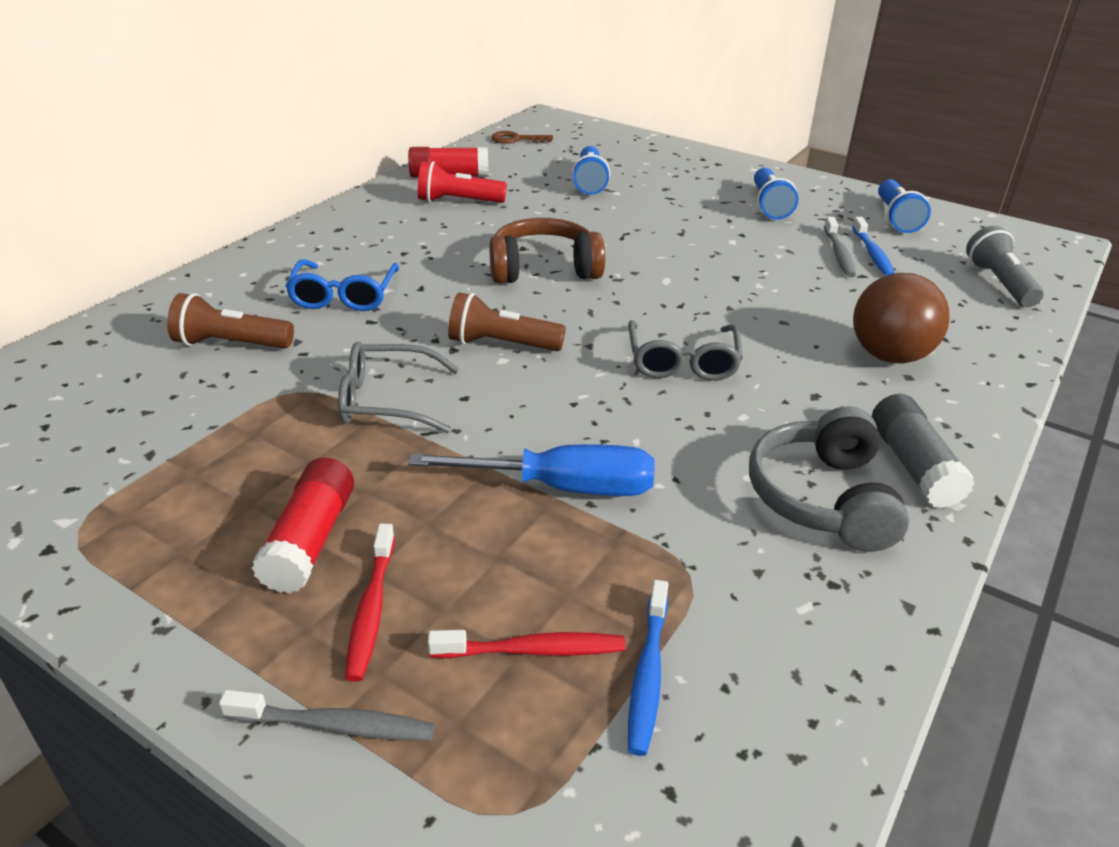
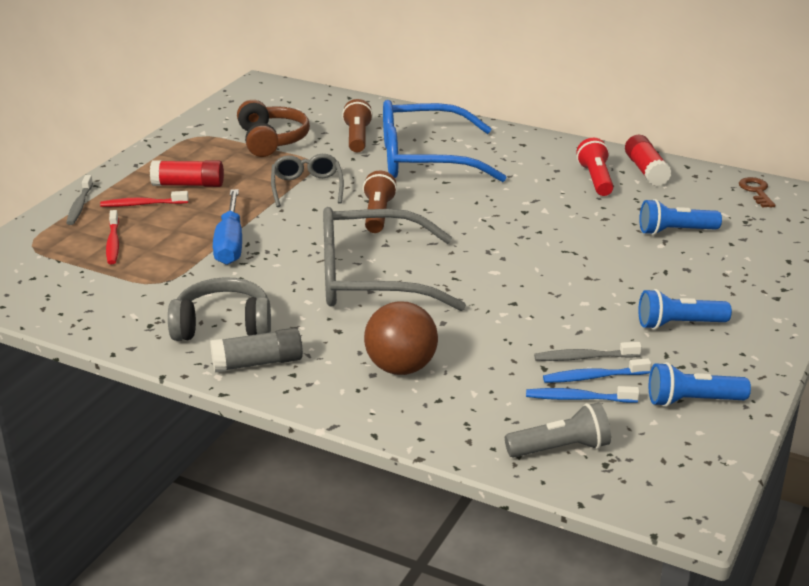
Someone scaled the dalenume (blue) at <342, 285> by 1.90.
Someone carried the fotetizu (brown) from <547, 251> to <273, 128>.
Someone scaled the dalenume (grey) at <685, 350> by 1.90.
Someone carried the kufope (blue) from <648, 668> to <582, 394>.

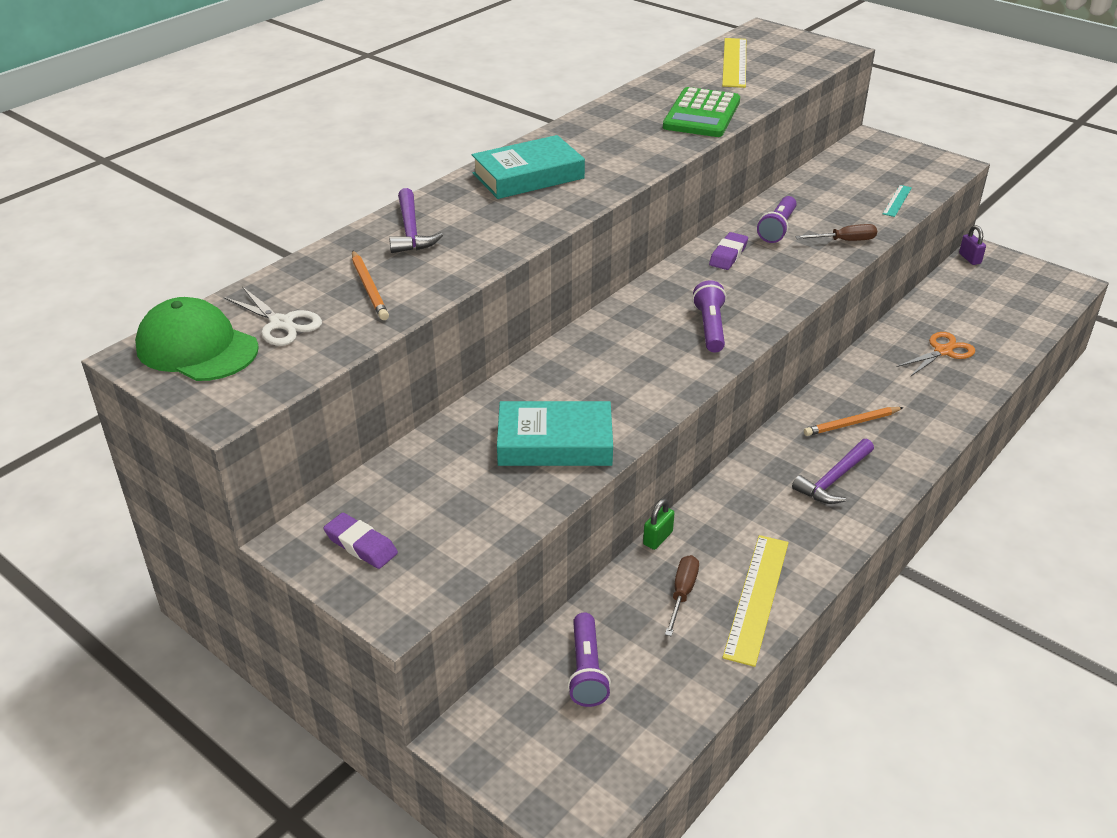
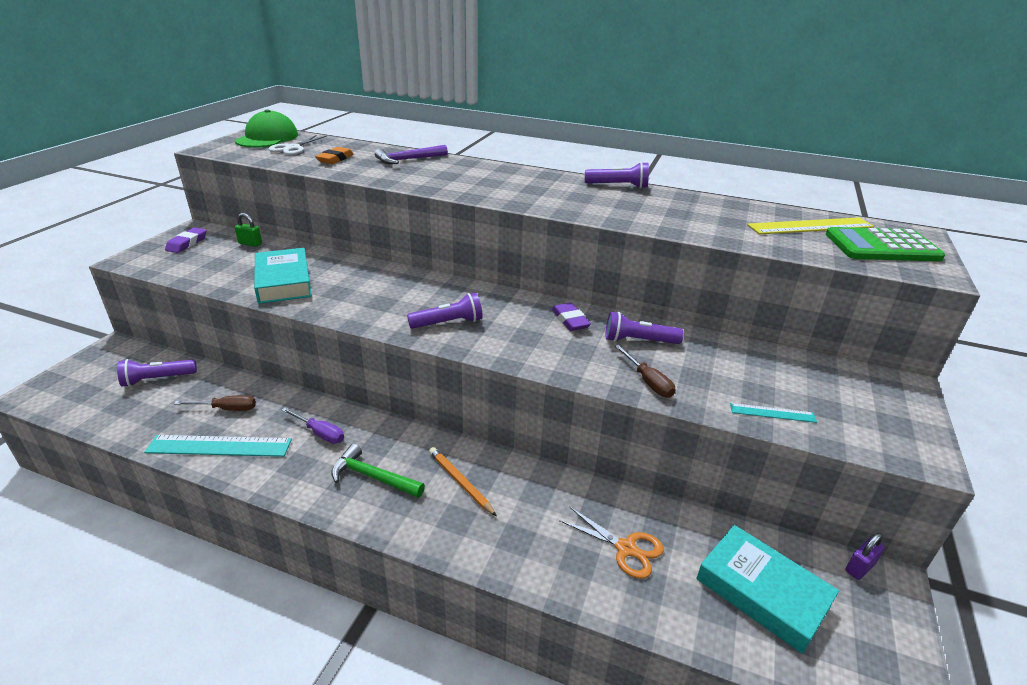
Someone swapped the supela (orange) at <370, 285> for the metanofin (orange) at <334, 155>.
Someone carried the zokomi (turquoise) from <528, 167> to <767, 589>.
Someone carried the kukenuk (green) from <659, 524> to <248, 230>.
Someone carried the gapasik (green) from <701, 112> to <885, 244>.
Someone rotated the metanofin (purple) at <728, 251> by 60 degrees clockwise.
Someone repainted the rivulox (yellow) at <756, 601>, which became the rivulox (turquoise) at <218, 446>.
Someone repainted the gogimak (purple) at <833, 471>, which became the gogimak (green) at <378, 471>.
Someone put down the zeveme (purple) at <312, 426>.
Someone put down the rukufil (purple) at <617, 175>.

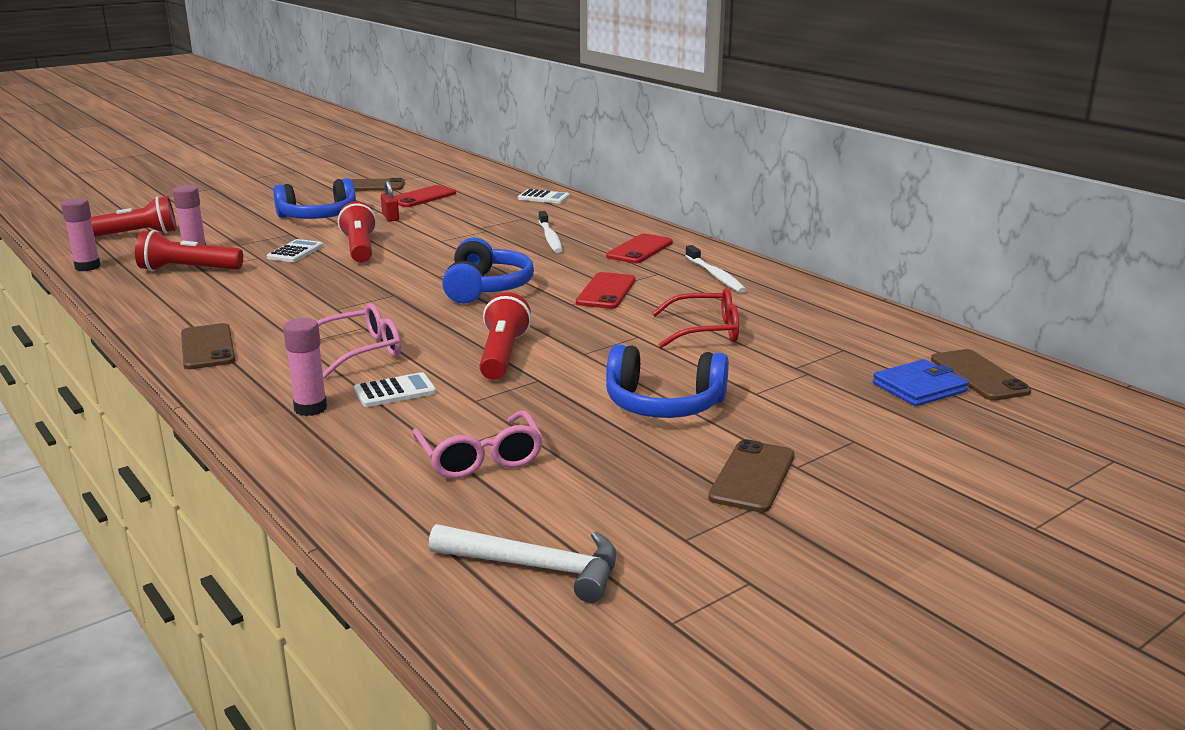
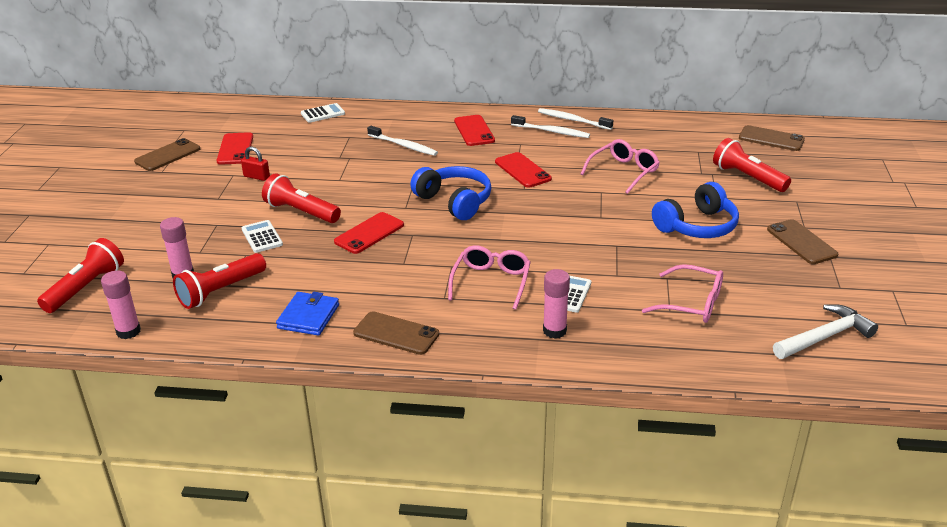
Someone took away the fotetizu (blue) at <314, 198>.
Someone carried the rukufil (red) from <505, 336> to <752, 165>.
Someone repainted the dalenume (red) at <695, 318>, which became the dalenume (pink) at <620, 166>.
Someone carried the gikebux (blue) from <921, 382> to <307, 314>.
Someone put down the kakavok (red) at <369, 233>.
Someone put down the kufope (white) at <575, 119>.

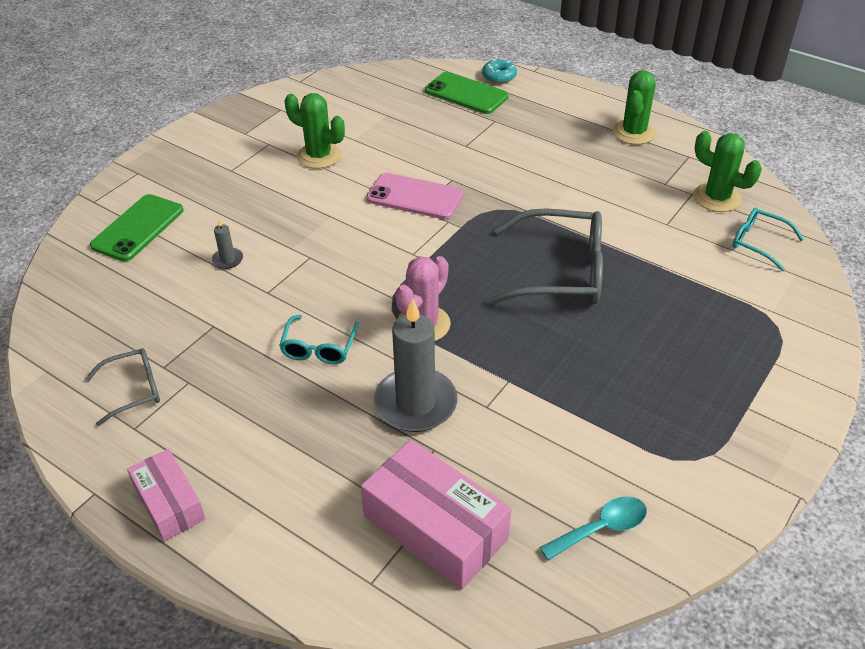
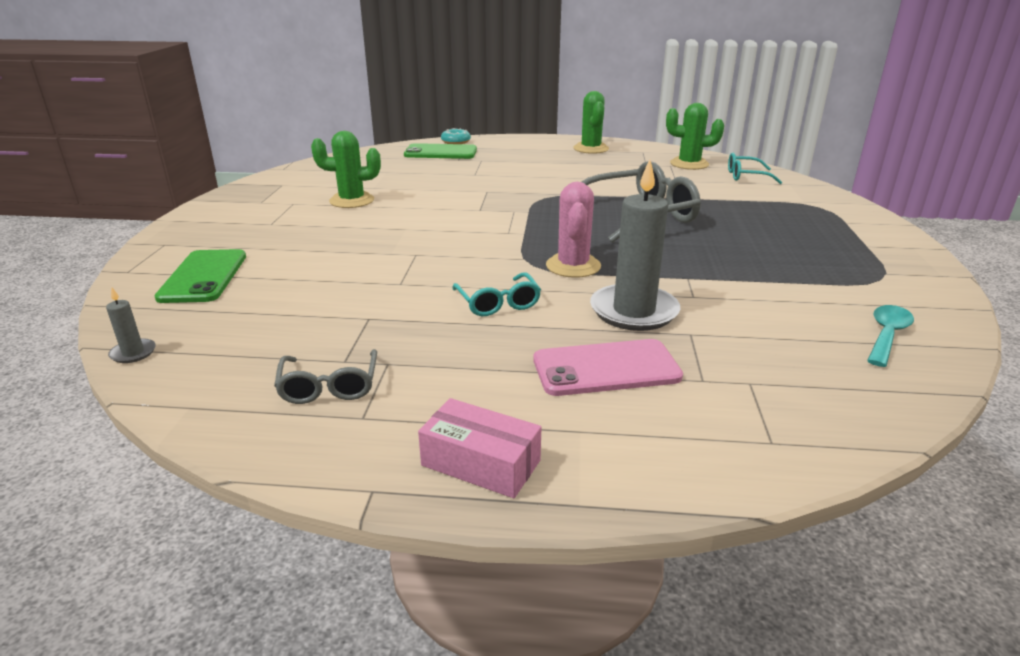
Someone rotated the dalenume (grey) at <123, 387> by 135 degrees clockwise.
Someone carried the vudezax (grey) from <227, 243> to <131, 325>.
Someone took away the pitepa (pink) at <436, 515>.
Someone carried the kakavok (pink) from <414, 196> to <608, 367>.

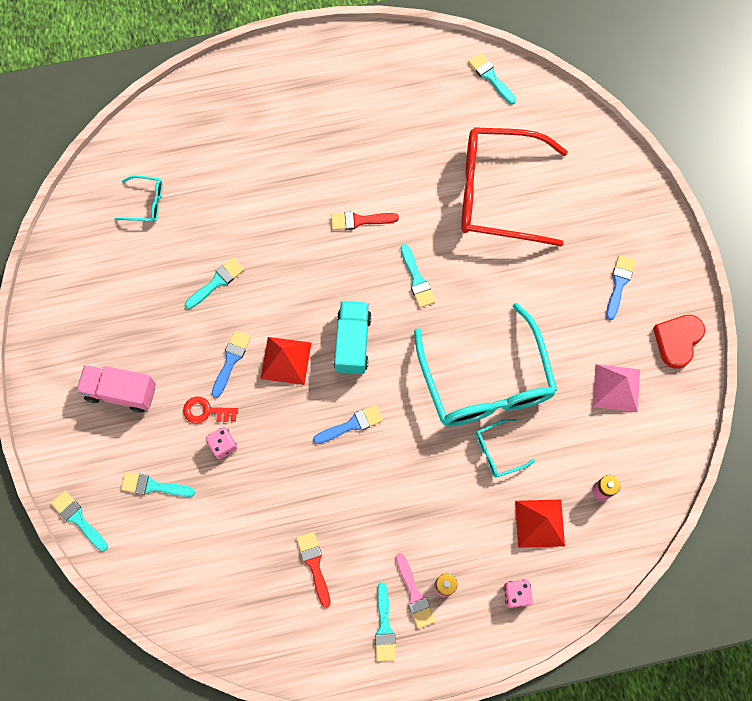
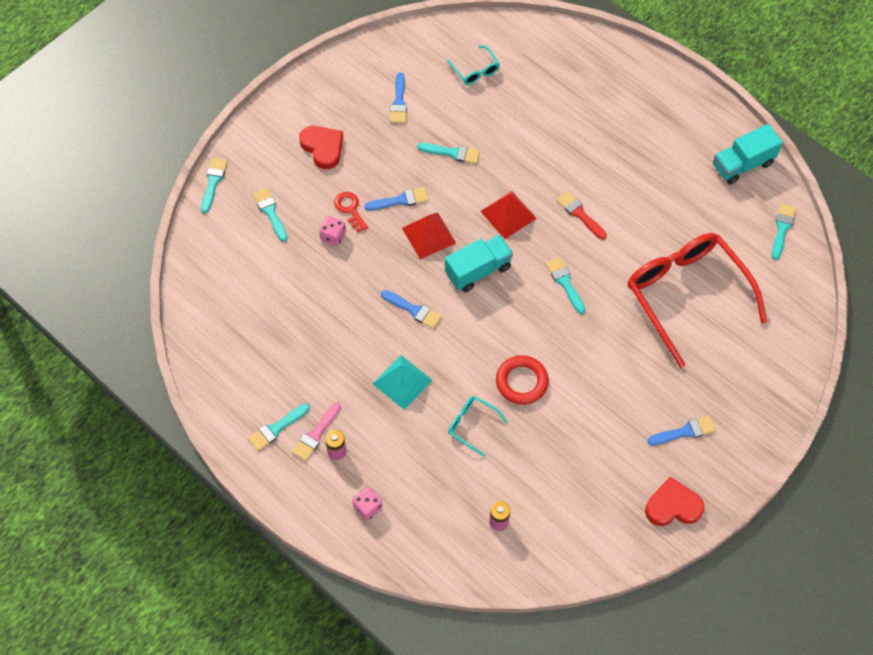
Someone swapped the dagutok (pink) at <116, 389> for the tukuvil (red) at <321, 147>.
Someone took away the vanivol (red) at <313, 570>.
Someone rotated the vanivol (turquoise) at <418, 276> by 120 degrees clockwise.
Someone swapped the dalenume (turquoise) at <485, 364> for the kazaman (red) at <522, 380>.
Someone carried the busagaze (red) from <540, 524> to <508, 215>.
Someone took away the busagaze (pink) at <616, 388>.
Someone put down the busagaze (turquoise) at <403, 382>.
Someone put down the vanivol (blue) at <398, 97>.
Someone put down the dagutok (turquoise) at <748, 154>.

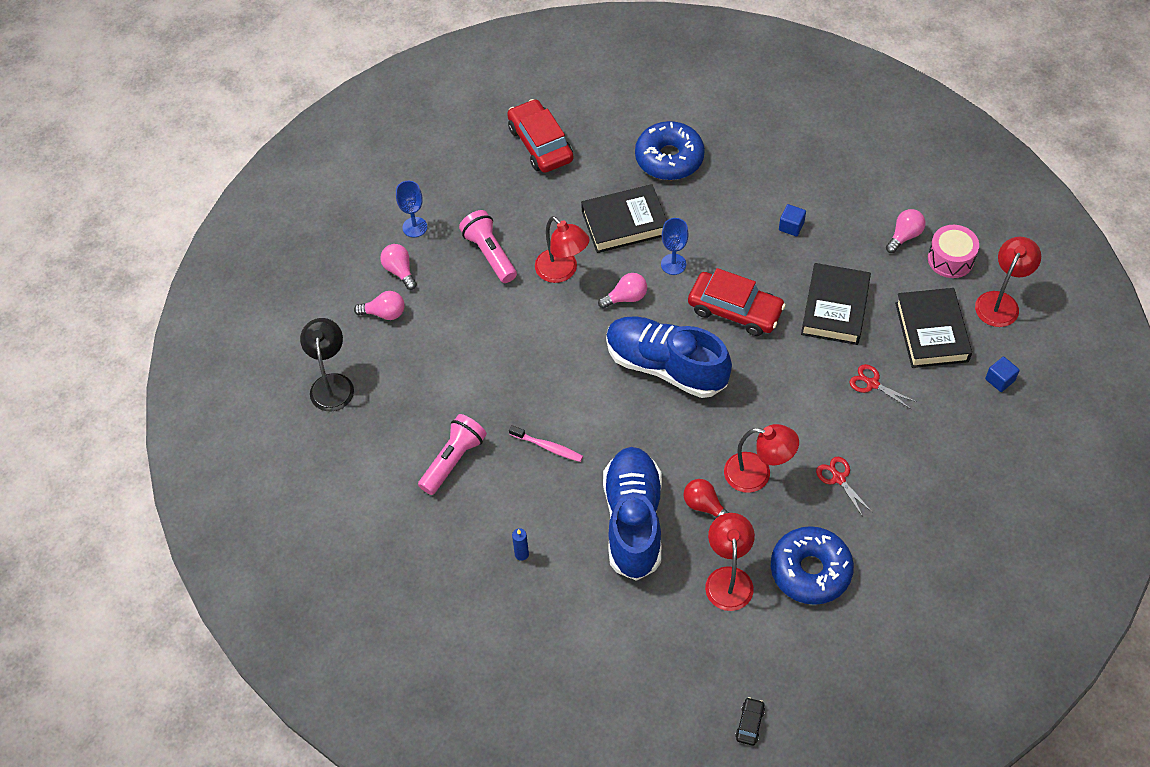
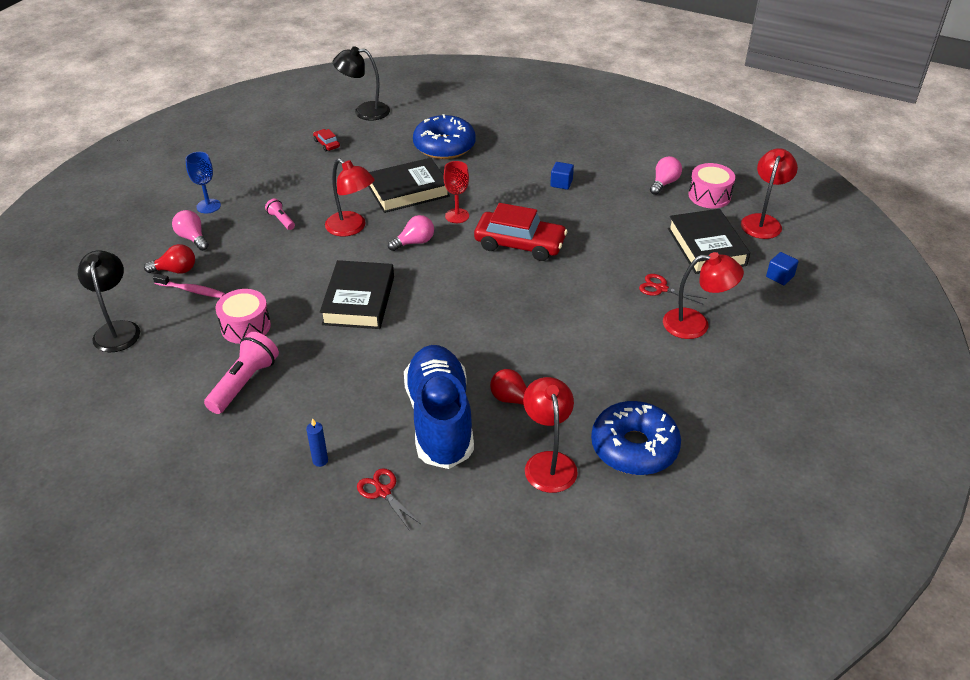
Someone repainted the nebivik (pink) at <379, 305>, which became the nebivik (red) at <169, 259>.
Someone scaled the rukufil (pink) at <488, 246> by 0.53.
Someone scaled the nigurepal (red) at <540, 136> by 0.43.
Someone carried the kufope (pink) from <546, 443> to <189, 286>.
Someone took away the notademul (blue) at <669, 357>.
Someone repainted the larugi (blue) at <675, 246>, which became the larugi (red) at <456, 192>.
Someone carried the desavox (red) from <761, 458> to <703, 295>.
Someone took away the nigurepal (black) at <750, 721>.
Someone carried the zokomi (black) from <836, 304> to <357, 294>.
Someone carried the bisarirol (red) from <844, 487> to <389, 499>.
Someone put down the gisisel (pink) at <243, 316>.
Someone put down the desavox (black) at <361, 83>.

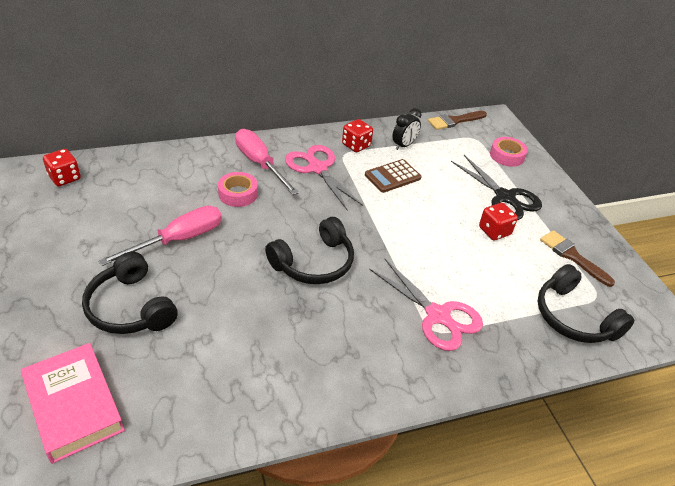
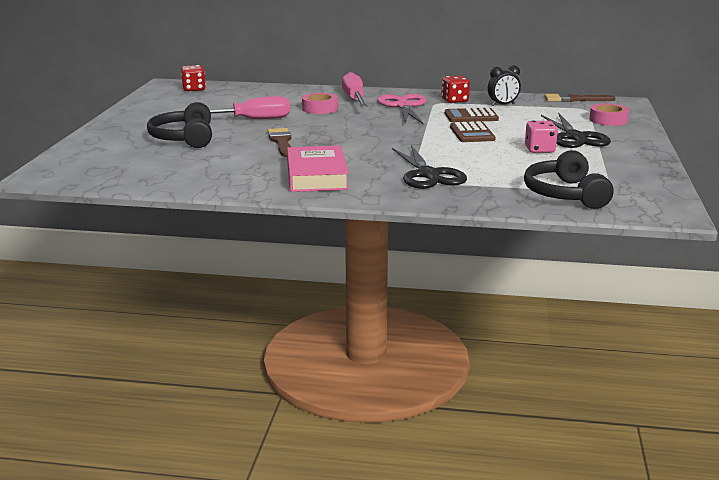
Someone carried the zokomi (pink) from <73, 403> to <318, 169>.
Someone took away the fotetizu (black) at <309, 250>.
Someone repainted the bisarirol (pink) at <426, 304>, which became the bisarirol (black) at <429, 167>.
Someone repainted the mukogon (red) at <498, 221>, which became the mukogon (pink) at <541, 137>.
Someone carried the vanivol (brown) from <577, 258> to <279, 142>.
Someone put down the gapasik (brown) at <473, 131>.

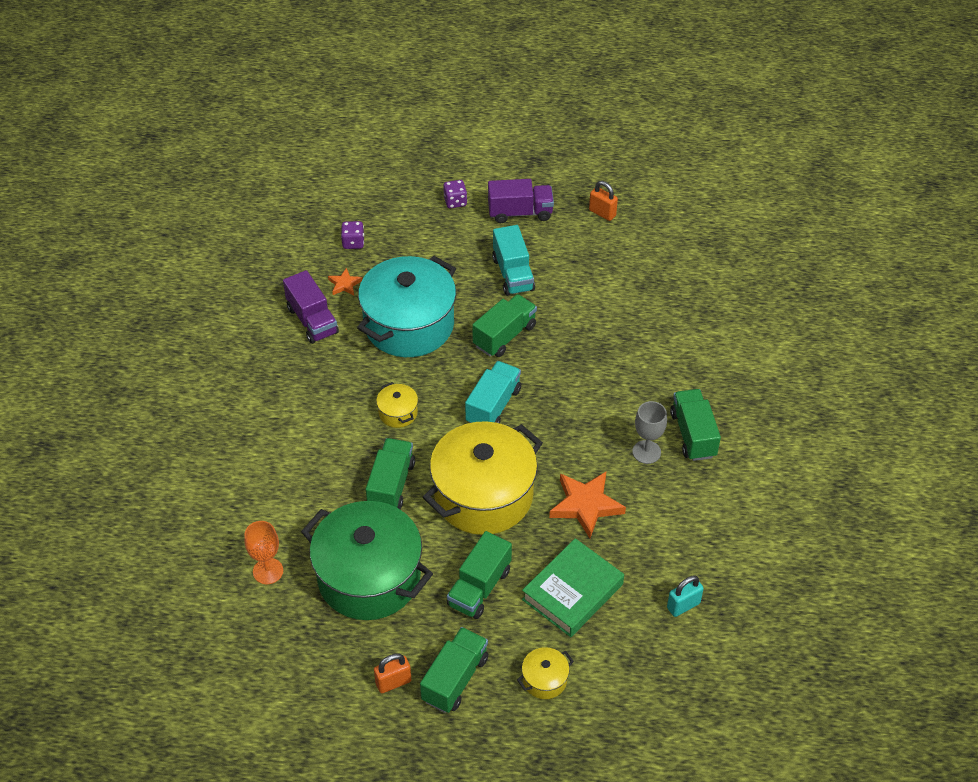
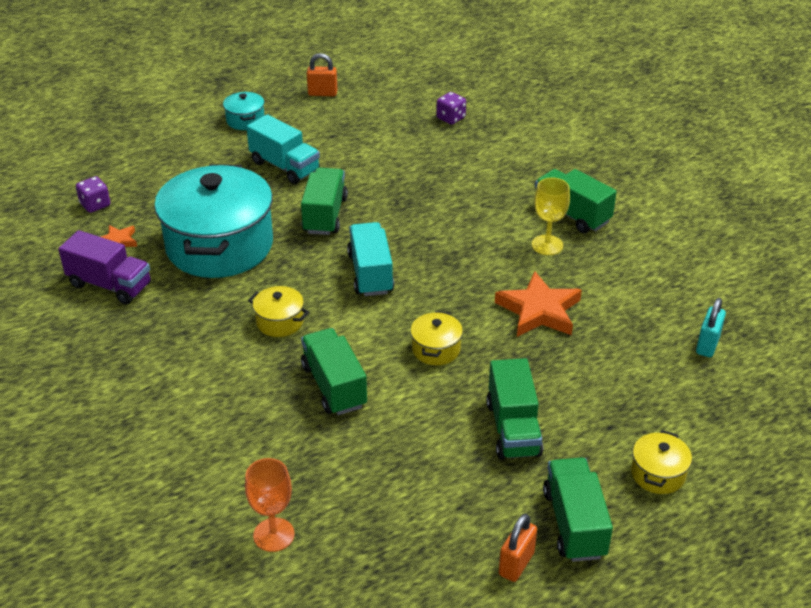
Someone took away the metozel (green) at <367, 560>.
Someone scaled the metozel (yellow) at <483, 478> by 0.41.
Someone carried the mukogon (purple) from <455, 194> to <451, 108>.
Someone swapped the dagutok (purple) at <521, 201> for the metozel (turquoise) at <244, 111>.
Someone took away the zokomi (green) at <573, 587>.
Someone repainted the larugi (grey) at <649, 432>, which became the larugi (yellow) at <551, 216>.

